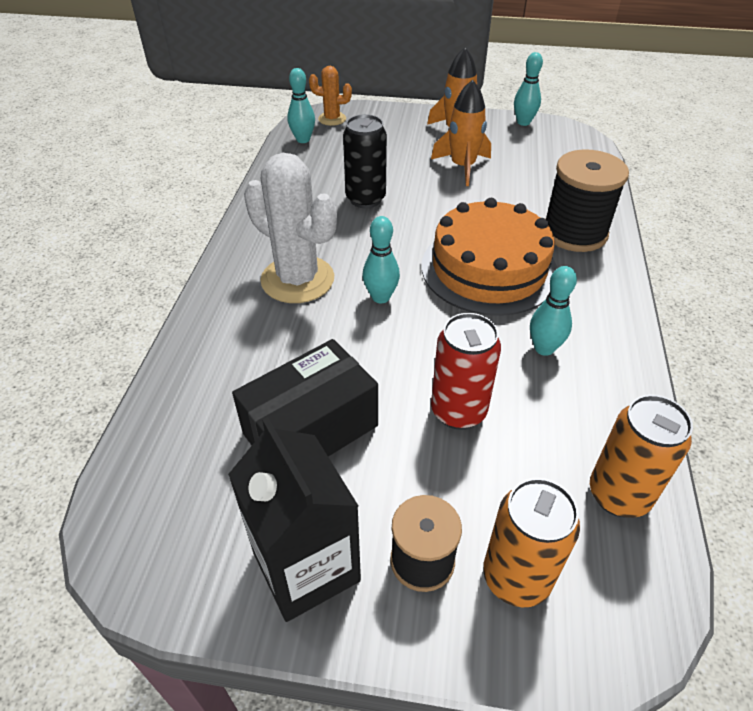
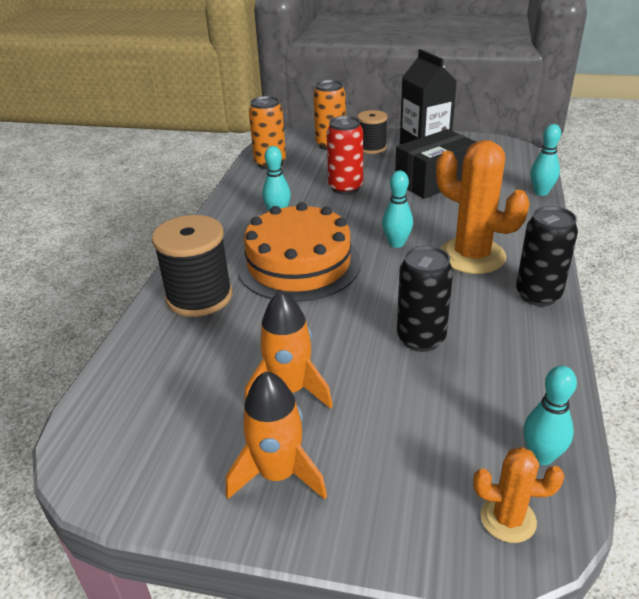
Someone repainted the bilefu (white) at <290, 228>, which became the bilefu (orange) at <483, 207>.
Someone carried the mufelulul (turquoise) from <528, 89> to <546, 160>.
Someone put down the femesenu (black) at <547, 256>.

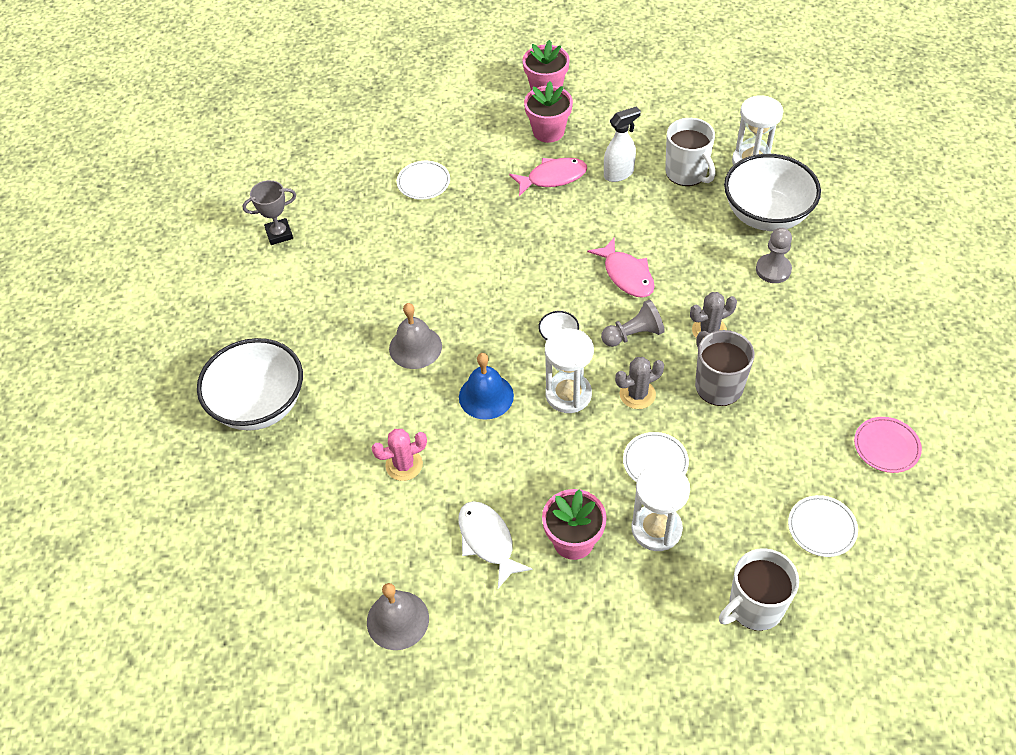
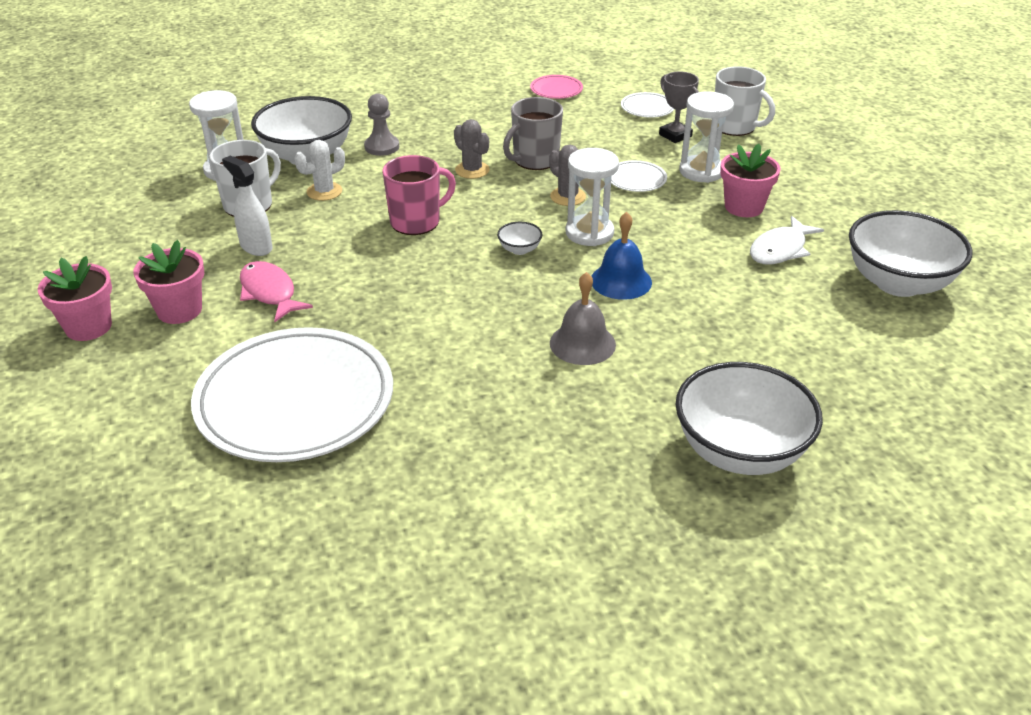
Someone carried the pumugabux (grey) from <269, 212> to <679, 107>.
Someone swapped the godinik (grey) at <398, 616> for the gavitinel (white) at <910, 253>.
Someone took away the bilefu (pink) at <399, 455>.
Someone scaled the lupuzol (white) at <423, 180> by 2.47.
Someone swapped the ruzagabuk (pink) at <621, 268> for the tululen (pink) at <419, 195>.
Someone took away the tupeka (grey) at <633, 323>.
Someone put down the bilefu (white) at <319, 170>.

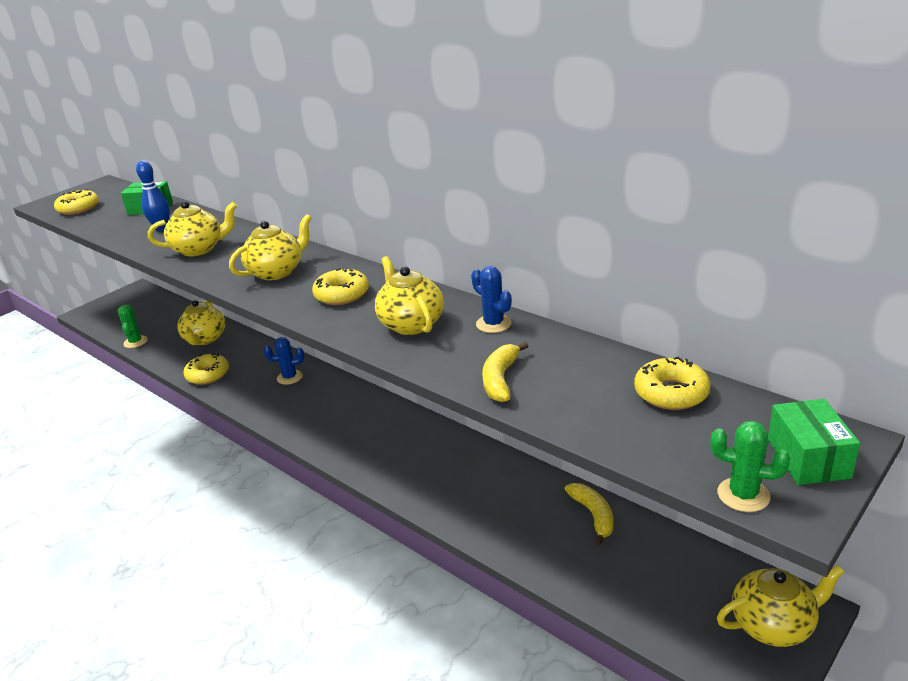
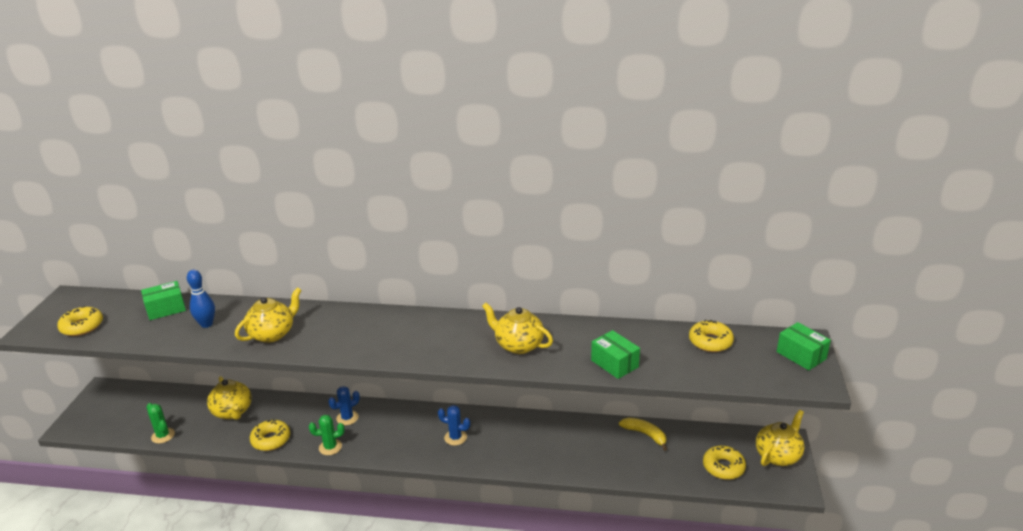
Someone took away the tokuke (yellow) at <270, 247>.
Someone carried the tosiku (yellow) from <340, 286> to <724, 463>.
Someone carried the bilefu (blue) from <491, 299> to <454, 425>.
Someone swapped the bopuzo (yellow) at <505, 372> for the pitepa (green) at <615, 354>.
Someone carried the bilefu (green) from <750, 466> to <327, 435>.

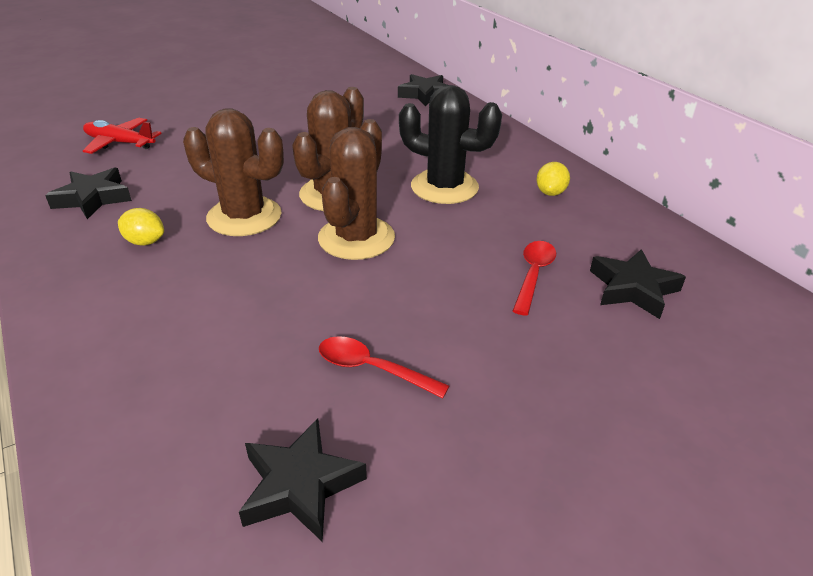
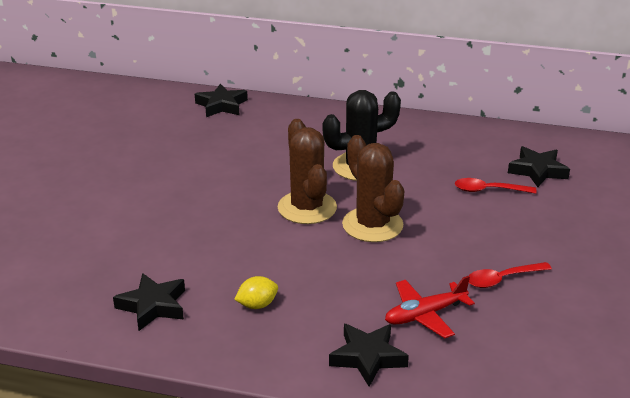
Someone carried the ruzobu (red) from <122, 136> to <430, 307>.
Someone took away the bilefu (brown) at <233, 172>.
Someone carried the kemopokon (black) from <303, 480> to <369, 355>.
Someone rotated the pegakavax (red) at <534, 278> by 60 degrees counterclockwise.
Someone took away the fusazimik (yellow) at <553, 179>.

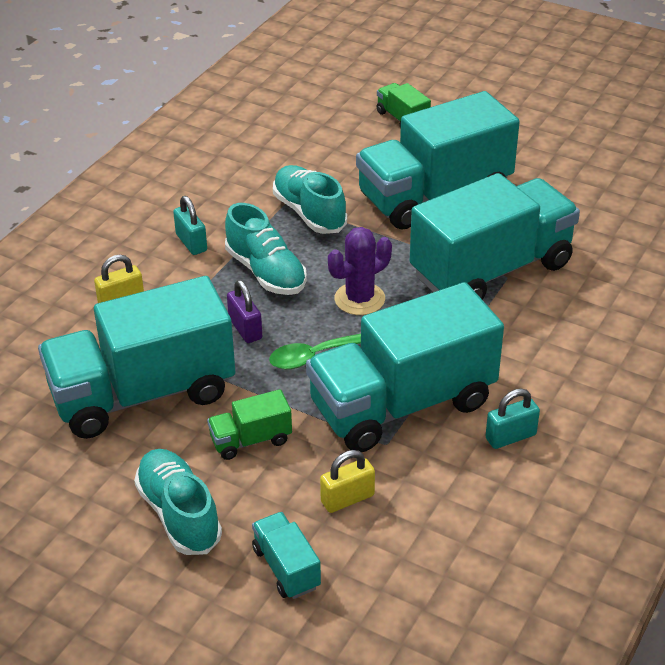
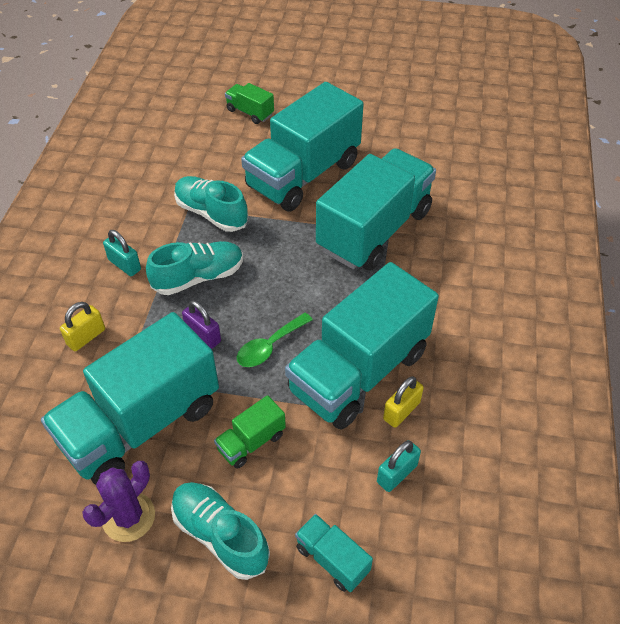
Someone rotated the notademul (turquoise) at <266, 249> by 60 degrees counterclockwise.
Someone carried the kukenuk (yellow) from <347, 481> to <403, 402>.
Someone carried the bilefu (purple) from <360, 271> to <118, 501>.
Someone carried the kukenuk (turquoise) from <512, 418> to <399, 466>.

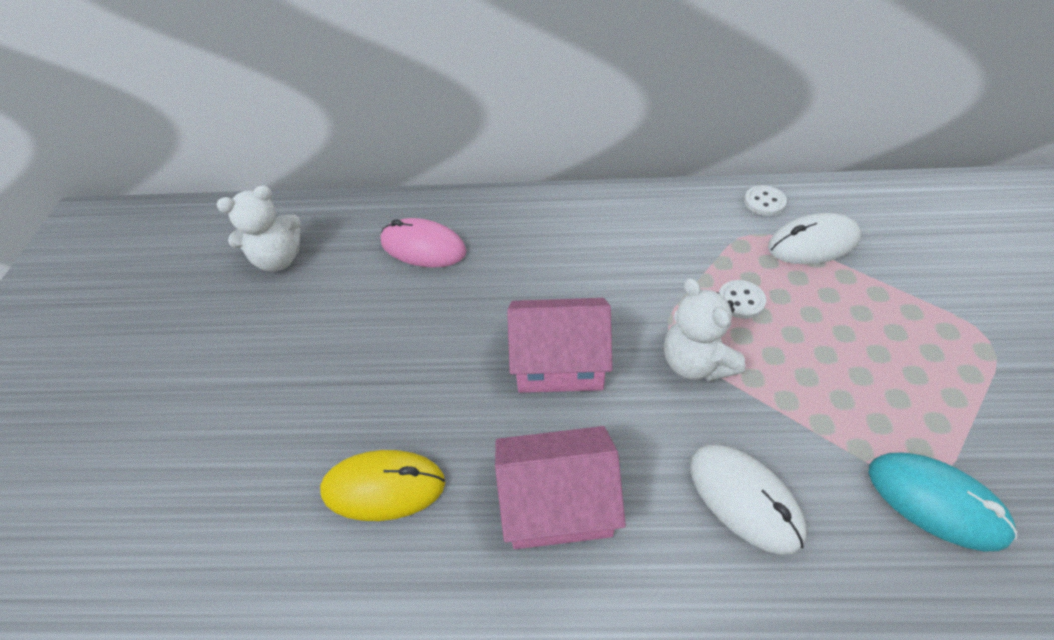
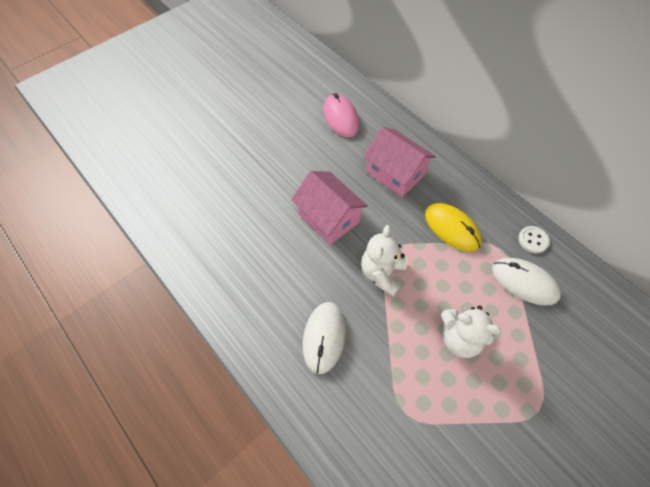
Someone carried the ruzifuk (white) from <259, 228> to <471, 332>.
Someone carried the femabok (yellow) from <382, 485> to <453, 227>.
Someone carried the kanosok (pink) from <560, 487> to <399, 162>.
Someone took away the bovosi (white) at <742, 299>.
Someone took away the femabok (turquoise) at <943, 502>.

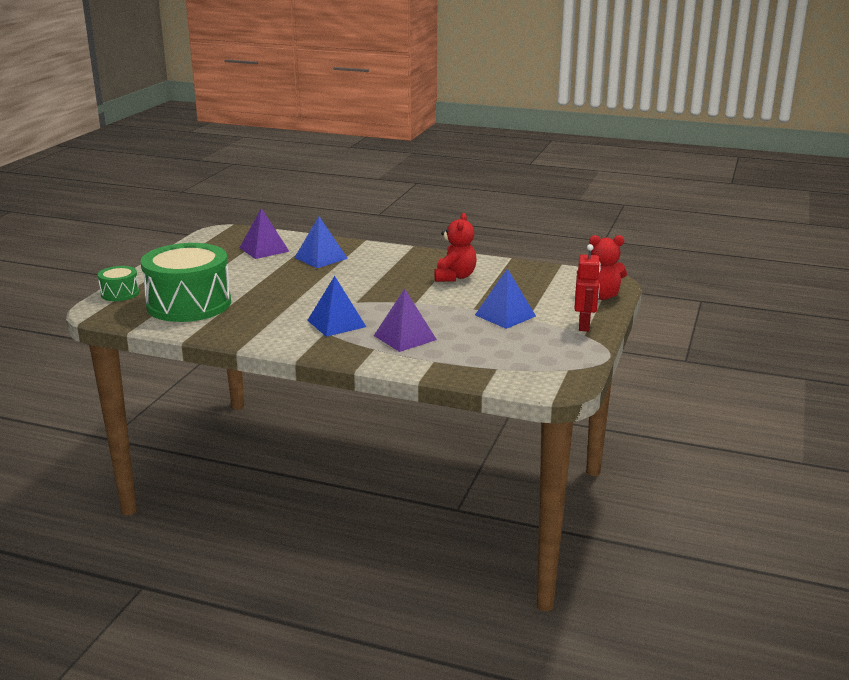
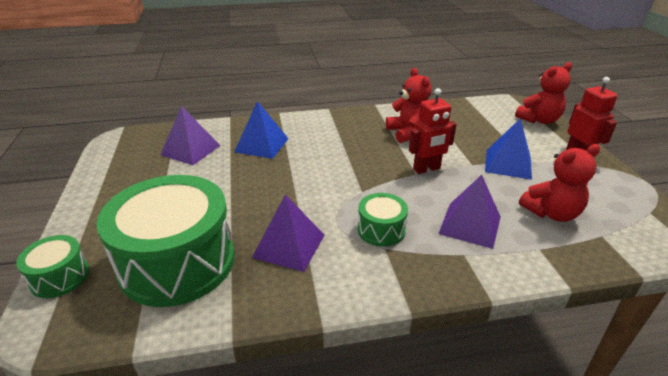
Someone swapped the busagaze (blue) at <336, 306> for the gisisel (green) at <383, 220>.
Someone put down the busagaze (purple) at <288, 233>.
Someone put down the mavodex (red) at <433, 131>.
Someone put down the ruzifuk (red) at <559, 183>.

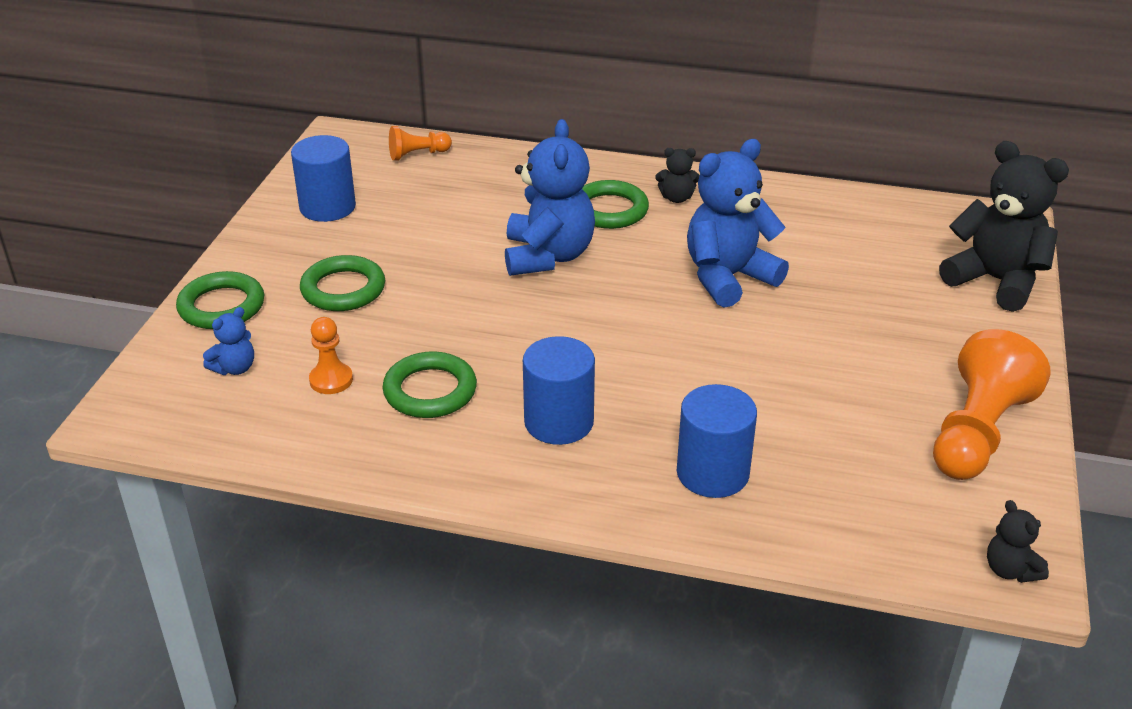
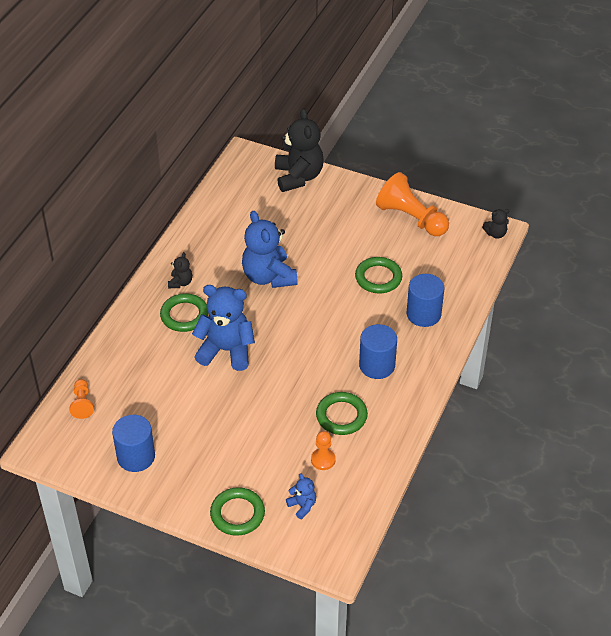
Someone carried the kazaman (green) from <342, 283> to <378, 275>.
Someone rotated the ruzifuk (black) at <1004, 226> by 120 degrees clockwise.

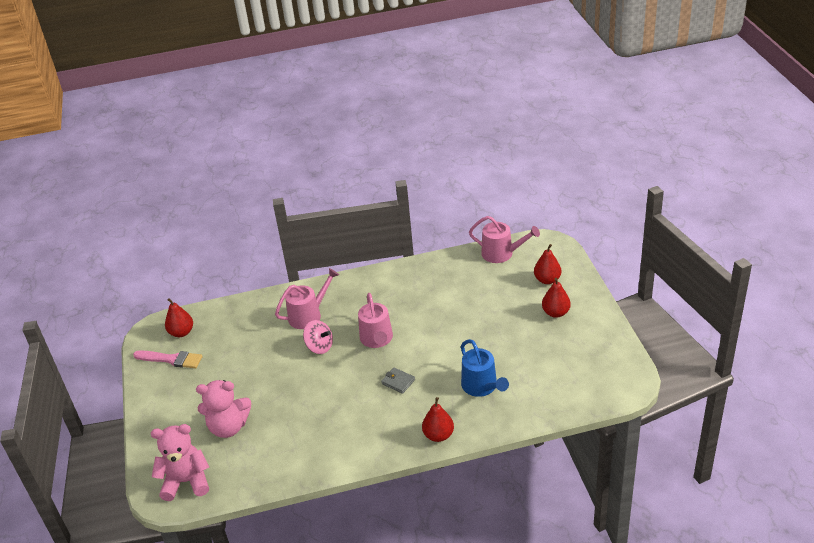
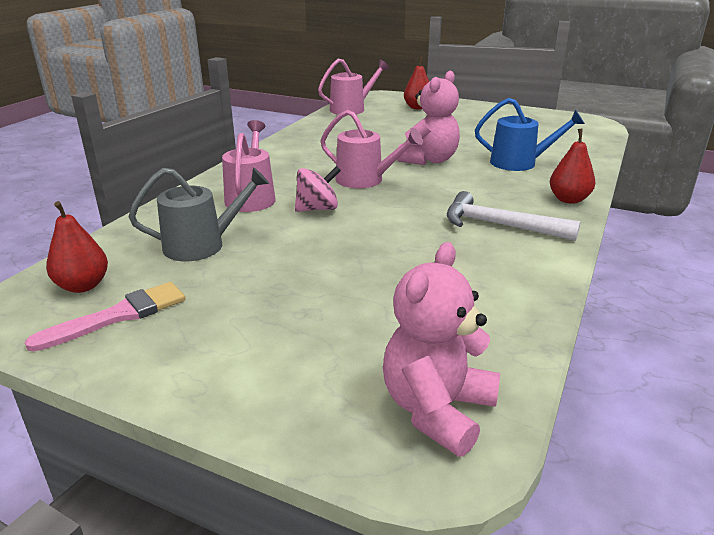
Someone carried the ruzifuk (pink) from <223, 409> to <428, 118>.
Someone took away the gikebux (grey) at <398, 381>.
Someone took away the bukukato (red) at <556, 298>.
Someone put down the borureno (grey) at <199, 214>.
Someone put down the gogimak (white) at <513, 216>.

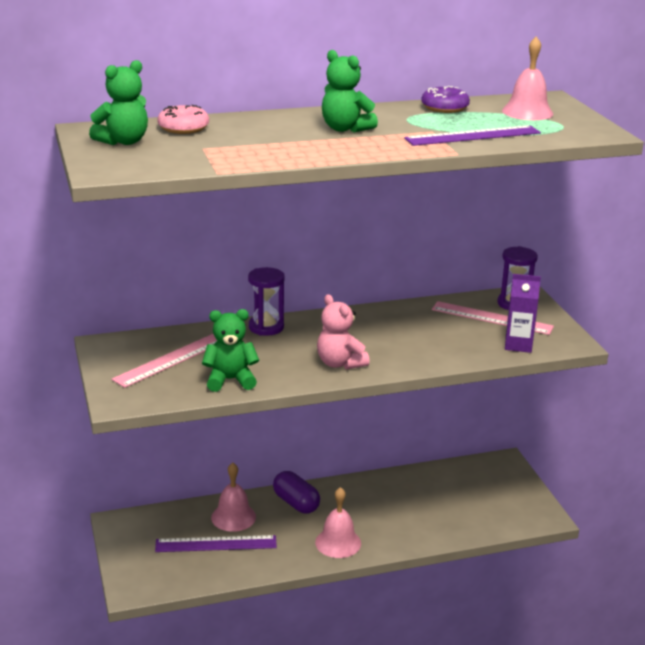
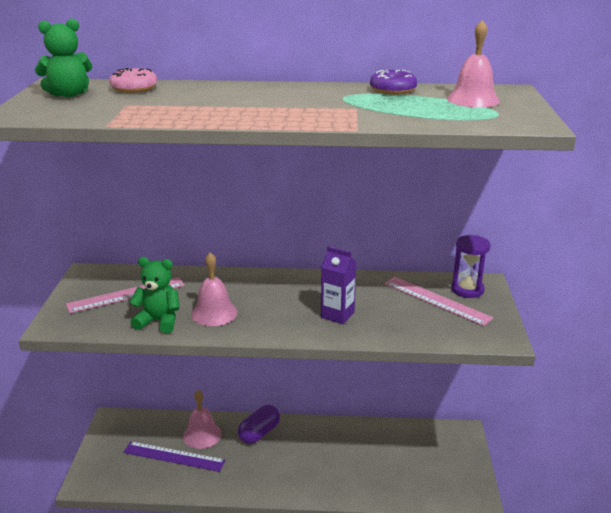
Someone took away the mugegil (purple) at <266, 301>.
Someone rotated the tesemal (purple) at <296, 492> by 60 degrees clockwise.
Someone carried the godinik (pink) from <338, 522> to <214, 289>.
Someone took away the ruzifuk (pink) at <343, 332>.
Someone took away the ruzifuk (green) at <350, 91>.
Someone took away the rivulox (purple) at <472, 135>.
Someone carried the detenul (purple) from <523, 313> to <339, 285>.

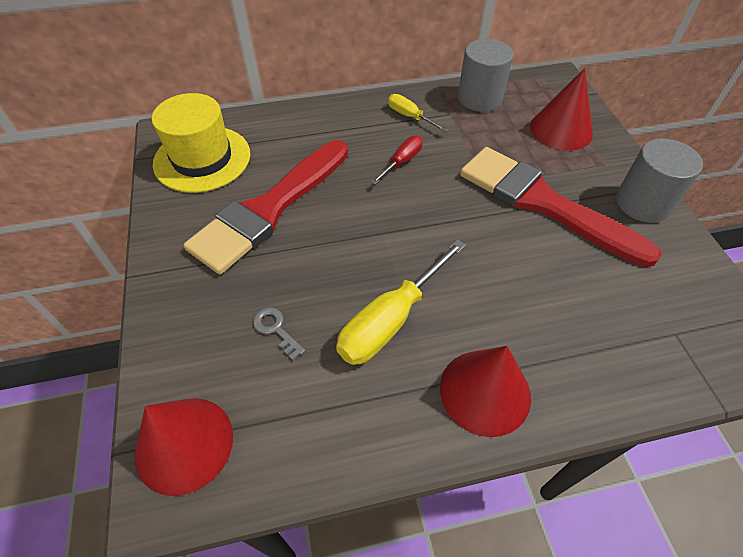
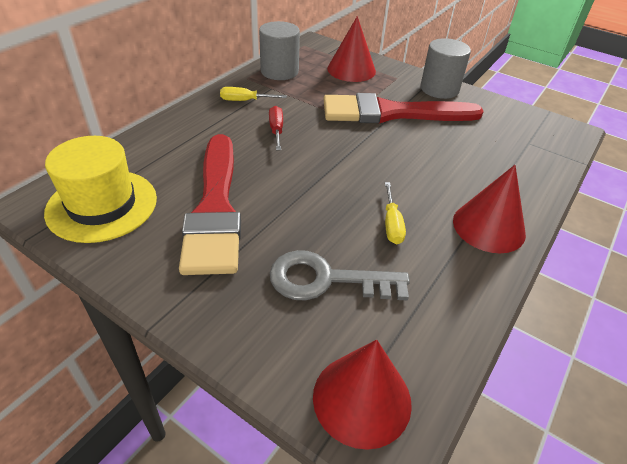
Someone scaled the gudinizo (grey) at <279, 333> by 2.13.
Someone scaled the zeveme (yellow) at <401, 302> by 0.55.

